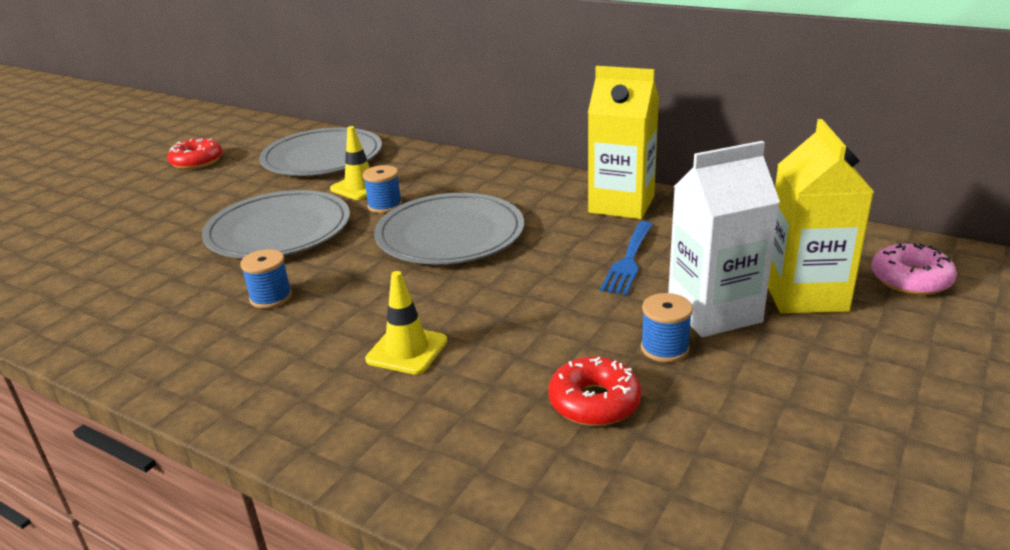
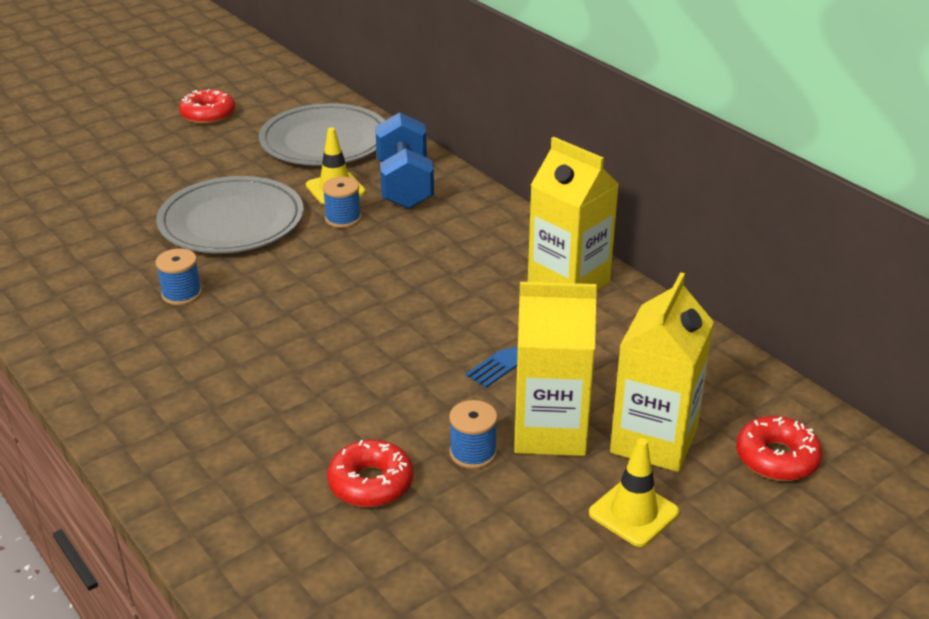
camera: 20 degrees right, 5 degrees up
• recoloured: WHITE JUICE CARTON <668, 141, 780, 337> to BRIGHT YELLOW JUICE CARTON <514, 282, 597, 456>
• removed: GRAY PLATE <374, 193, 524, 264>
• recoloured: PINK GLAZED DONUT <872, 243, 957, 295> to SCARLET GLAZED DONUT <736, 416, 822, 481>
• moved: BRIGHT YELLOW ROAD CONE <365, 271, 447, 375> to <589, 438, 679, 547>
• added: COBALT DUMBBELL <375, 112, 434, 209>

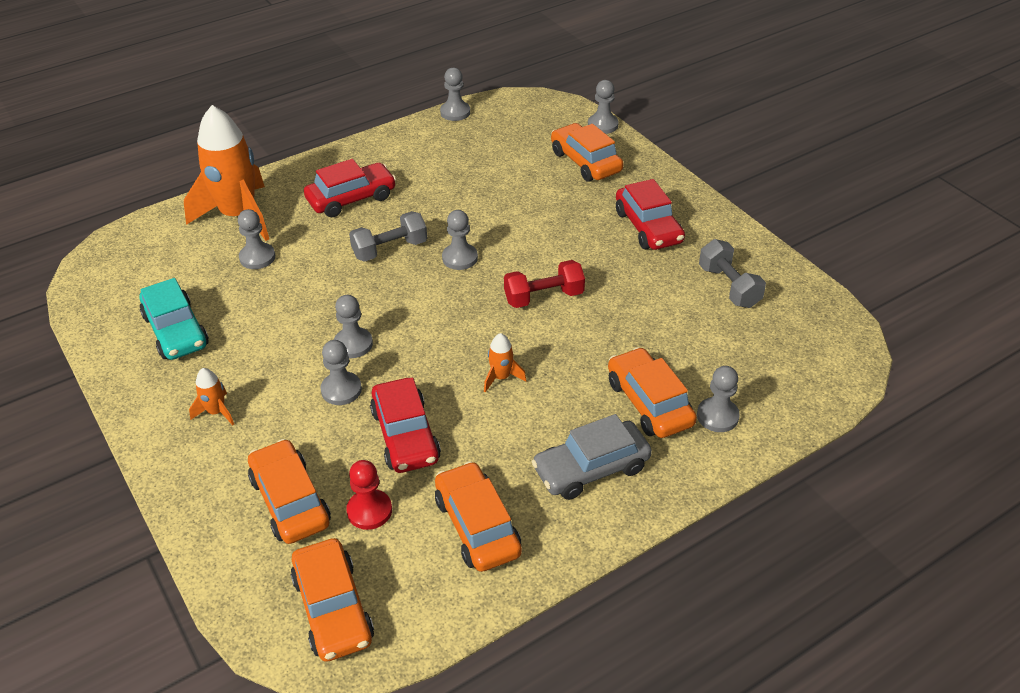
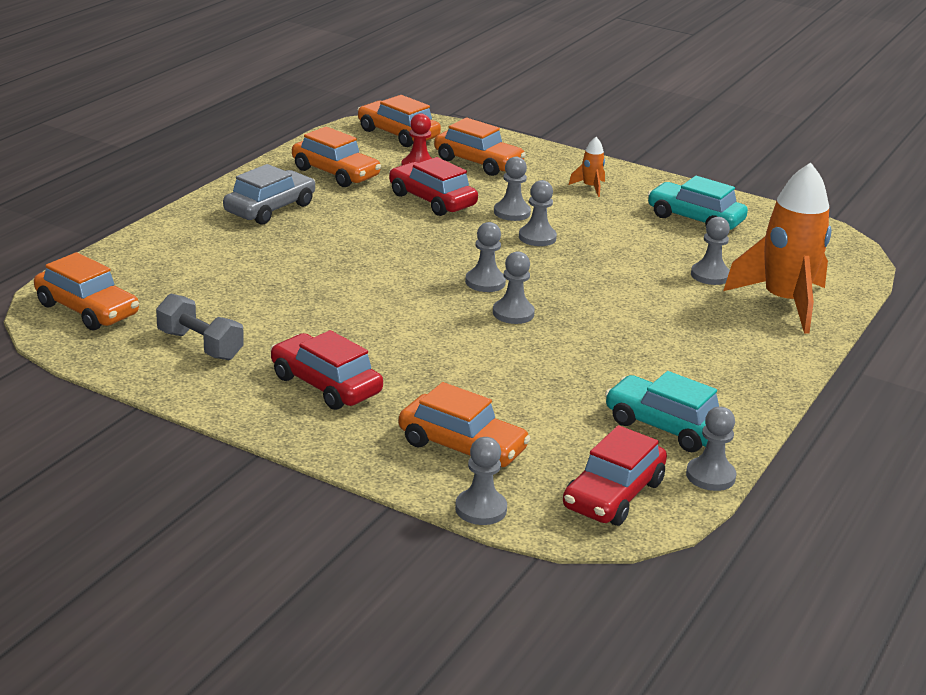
camera: 150 degrees right, 15 degrees down
• moved: SCARLET TOY CAR <304, 159, 396, 217> to <563, 425, 667, 526>
• removed: GRAY DUMBBELL <349, 211, 427, 262>
• removed: SCARLET DUMBBELL <504, 260, 585, 308>
• removed: BRIGHT ORANGE TOY ROCKET <484, 333, 527, 392>
• moved: BRIGHT ORANGE TOY CAR <608, 347, 697, 438> to <34, 252, 139, 330>
• moved: GRAY CHESS PAWN <697, 366, 740, 432> to <465, 222, 506, 292>
• added: TEAL TOY CAR <605, 371, 719, 452>

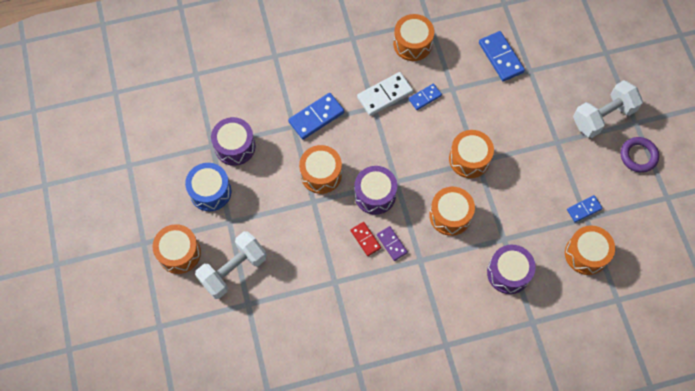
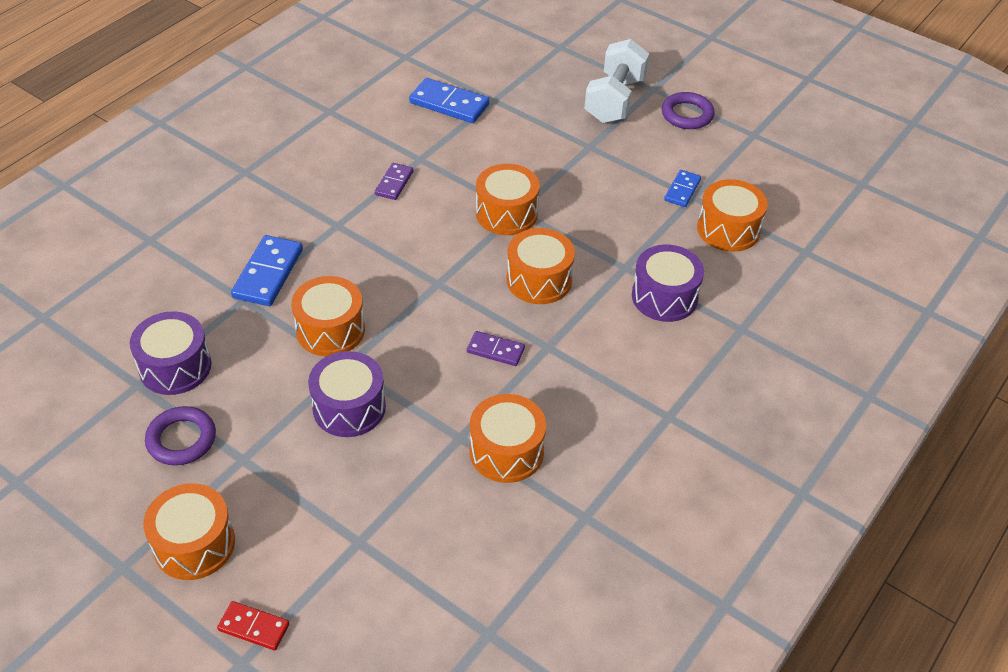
camera: 40 degrees left, 20 degrees down
• moved: BRIGHT ORANGE TOY DRUM <393, 14, 434, 61> to <470, 394, 546, 483>
• removed: WHITE DOMINO TILE <357, 72, 413, 116>
• recoloured: COBALT DOMINO TILE <409, 84, 442, 110> to ROYAL PURPLE DOMINO TILE <375, 163, 413, 200>
• replaced: COBALT TOY DRUM <185, 163, 231, 211> to ROYAL PURPLE HOOP <145, 406, 216, 466>
• moved: ROYAL PURPLE TOY DRUM <354, 166, 397, 215> to <308, 351, 386, 437>
• moved: SCARLET DOMINO TILE <351, 222, 381, 256> to <217, 601, 290, 650>
• removed: WHITE DUMBBELL <195, 231, 267, 299>

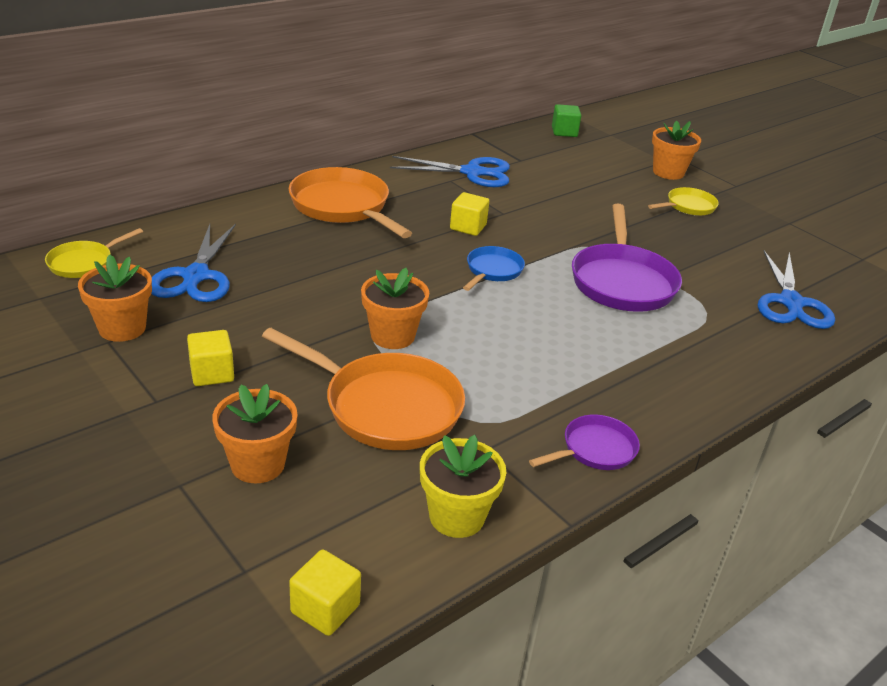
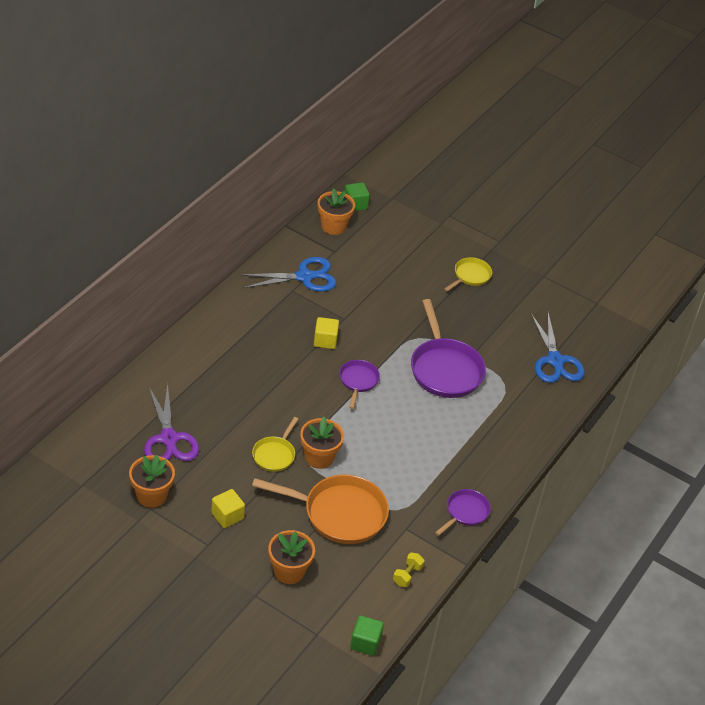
camera: 20 degrees left, 10 degrees up
• moved: BRIGHT ORANGE POTTED PLANT <652, 121, 701, 180> to <318, 189, 355, 235>
• removed: BRIGHT ORANGE PAN <289, 167, 412, 238>
• recoloured: COBALT SCISSORS <151, 224, 236, 302> to ROYAL PURPLE SCISSORS <144, 383, 199, 461>
• moved: BRIGHT YELLOW PAN <45, 228, 143, 278> to <252, 417, 298, 472>
• recoloured: COBALT PAN <463, 246, 525, 291> to ROYAL PURPLE PAN <339, 360, 380, 409>
• replaced: BRIGHT YELLOW POTTED PLANT <420, 435, 506, 538> to BRIGHT YELLOW DUMBBELL <393, 553, 425, 587>
• recoloured: BRIGHT YELLOW CUBE <289, 550, 361, 636> to GREEN CUBE <350, 615, 384, 656>

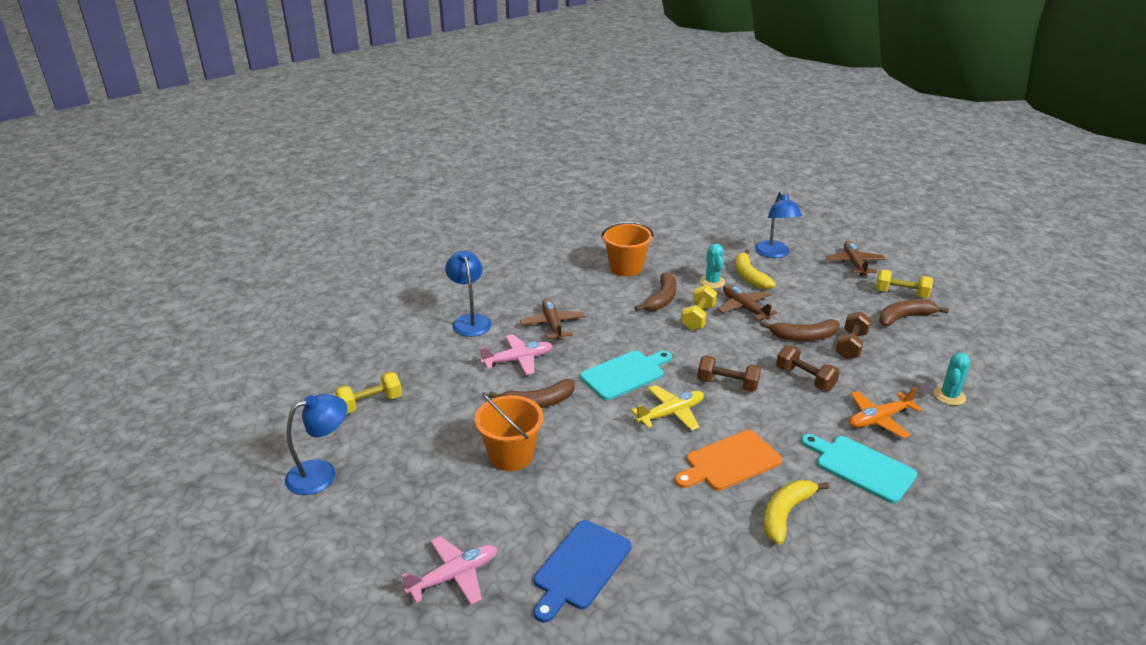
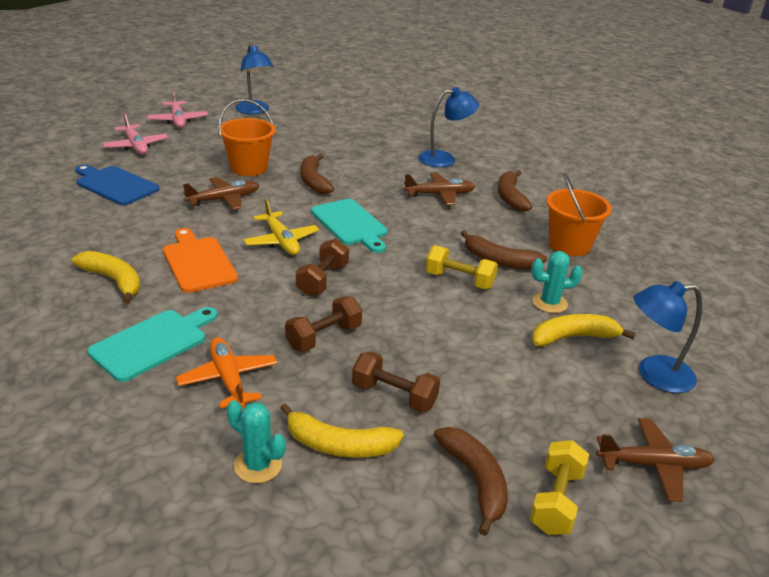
camera: 90 degrees right, 0 degrees up
• moved: RUSSET AEROPLANE <717, 285, 777, 321> to <183, 177, 259, 210>
• moved: RUSSET TOY BANANA <761, 319, 840, 341> to <498, 170, 532, 212>
• moved: PINK AEROPLANE <480, 334, 552, 375> to <147, 90, 208, 128>
• removed: BRIGHT YELLOW DUMBBELL <335, 372, 402, 414>
• added: BRIGHT YELLOW TOY BANANA <280, 403, 404, 458>

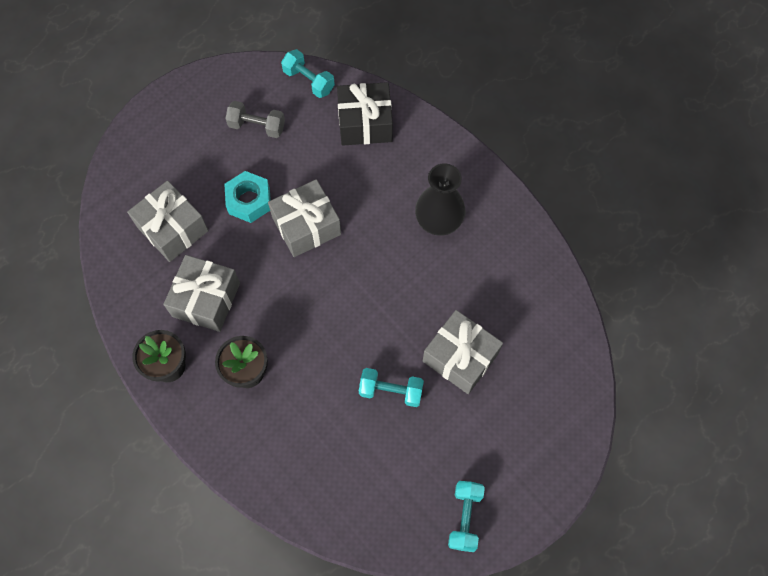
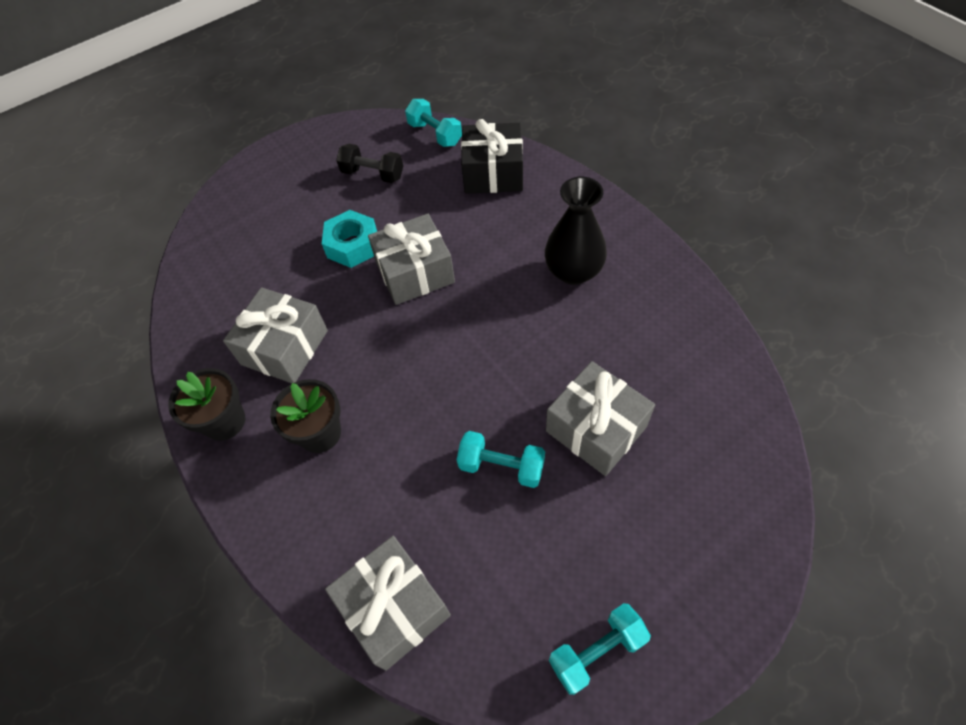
camera: 10 degrees right, 10 degrees down
• recoloured: GRAY DUMBBELL <225, 101, 285, 138> to EBONY DUMBBELL <336, 144, 403, 183>
• moved: GRAY WRAPPED GIFT <127, 181, 209, 262> to <325, 536, 451, 671>
• turned: TEAL DUMBBELL <448, 481, 485, 552> = <549, 603, 651, 695> 45 degrees clockwise

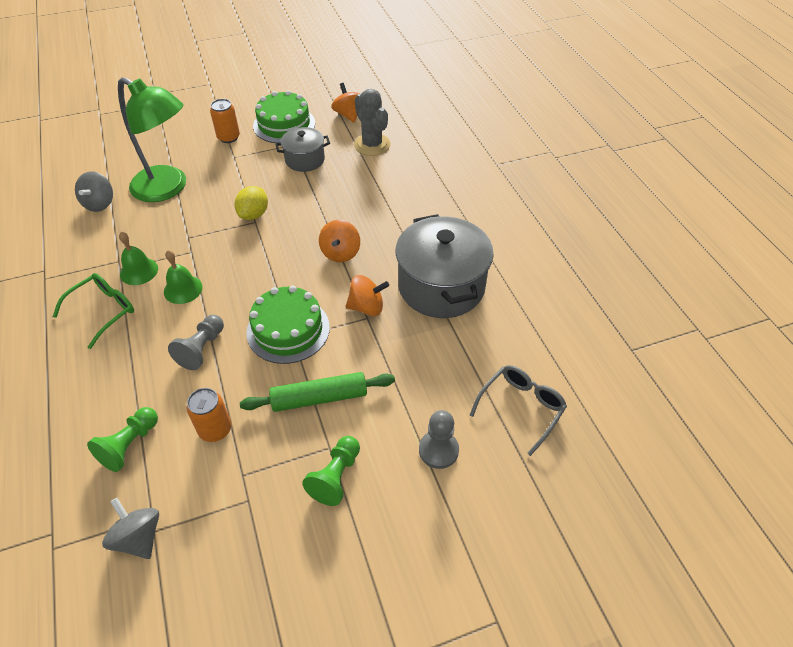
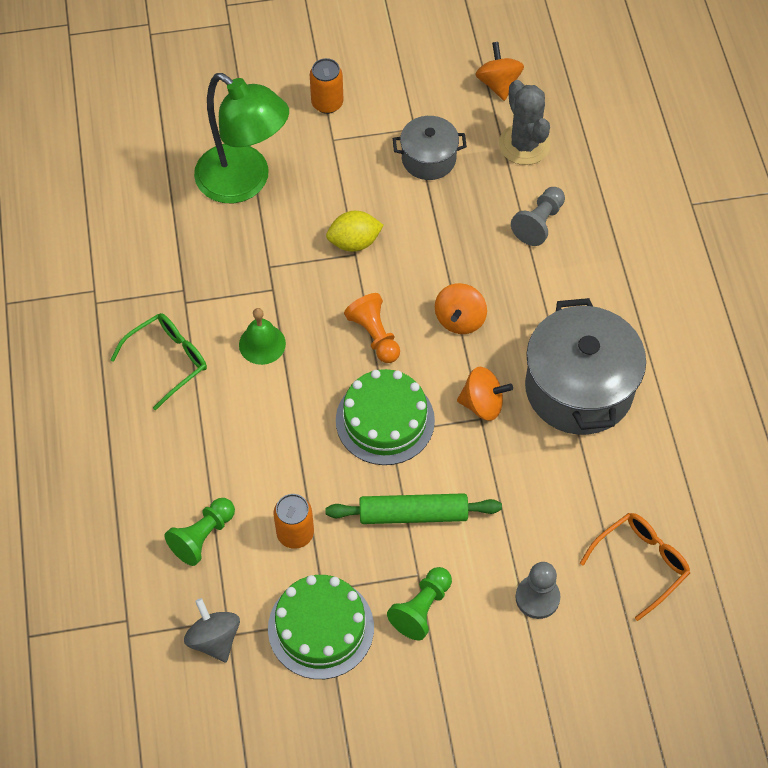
camera: 10 degrees right, 10 degrees up
• moved: GREEN GATEAU <253, 90, 315, 143> to <268, 575, 374, 679>
• removed: GRAY TOY TOP <75, 171, 113, 212>
• turned: BRIGHT YELLOW CITRUS FRUIT <234, 186, 268, 220> = <326, 211, 384, 252> 45 degrees clockwise
• removed: GREEN HAND BELL <119, 232, 158, 285>
• moved: GRAY CHESS PAWN <168, 315, 224, 370> to <511, 187, 565, 246>
• recoloured: GRAY EYEGLASSES <470, 365, 567, 456> to BRIGHT ORANGE EYEGLASSES <580, 513, 690, 621>
• added: BRIGHT ORANGE CHESS PAWN <344, 293, 400, 363>

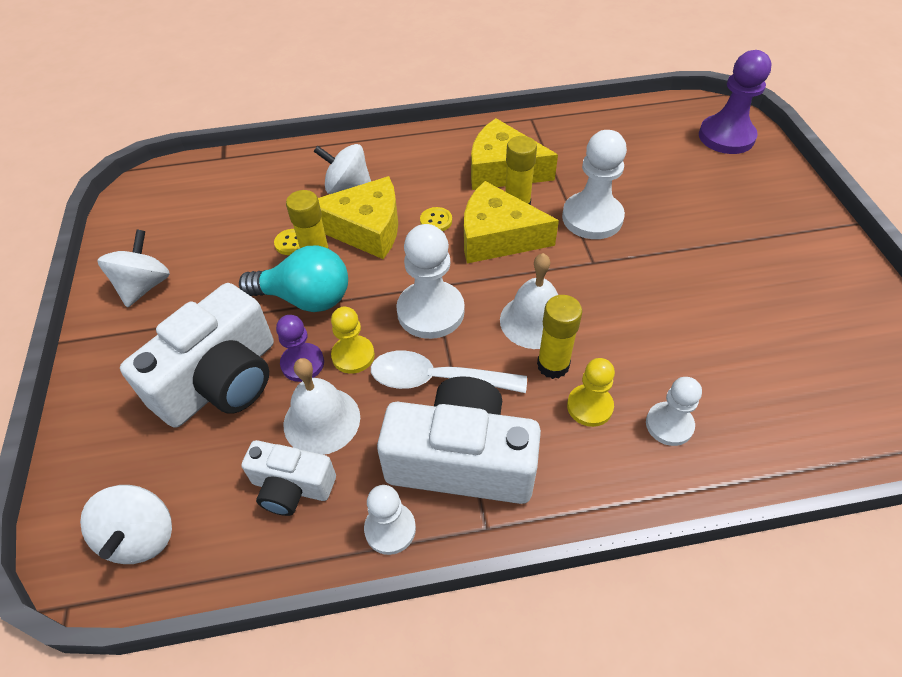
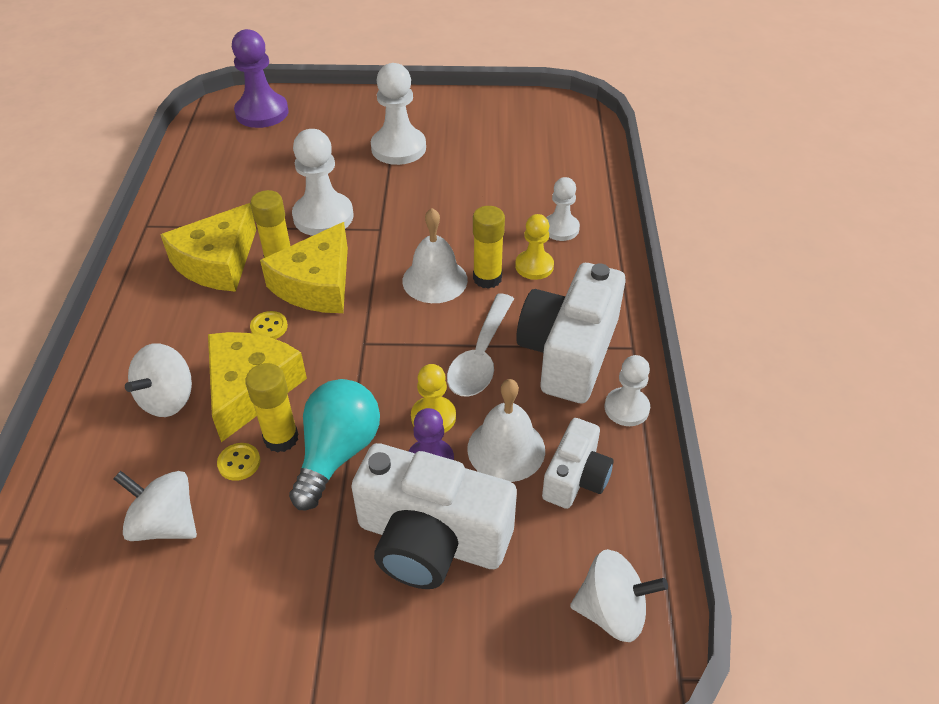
camera: 80 degrees left, 5 degrees down
• moved: WHITE CHESS PAWN <396, 224, 465, 339> to <371, 63, 426, 165>
• moved: WHITE TOY TOP <97, 230, 170, 307> to <113, 471, 197, 541>
• turned: WHITE COMPACT CAMERA <120, 283, 274, 428> = <351, 443, 517, 589> 150 degrees clockwise

